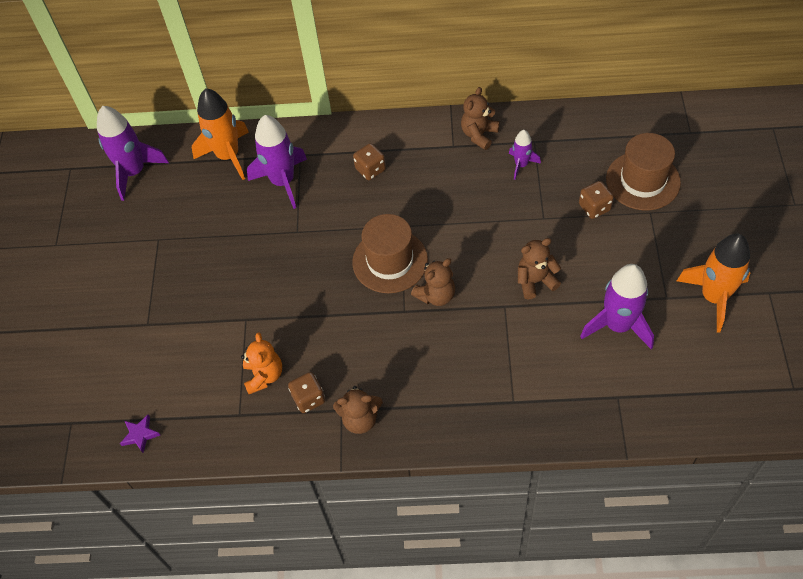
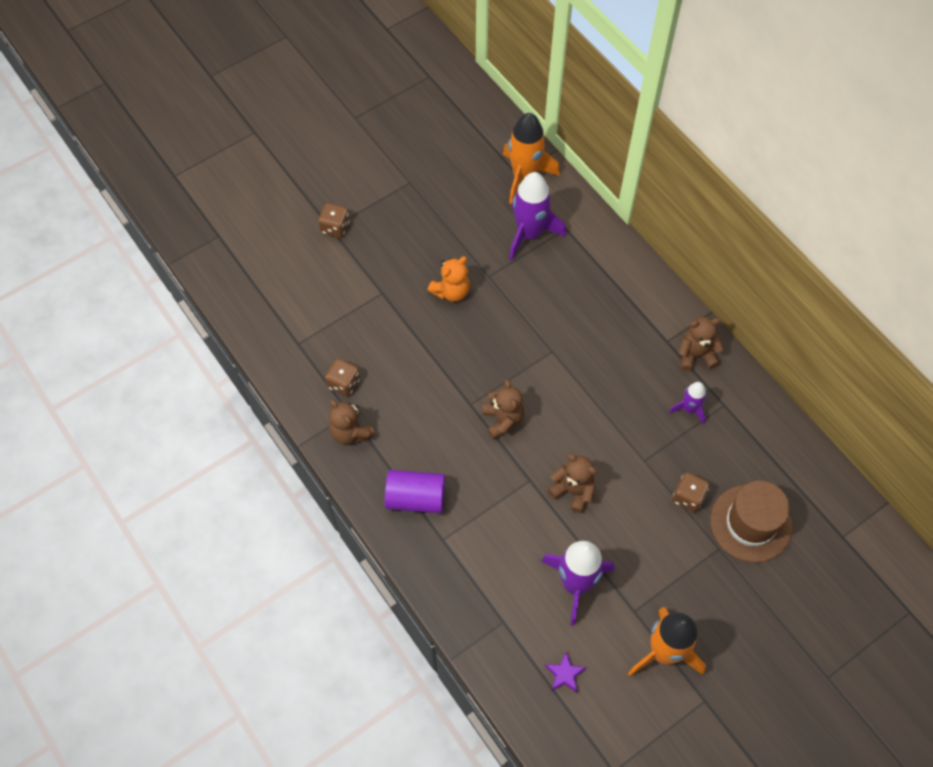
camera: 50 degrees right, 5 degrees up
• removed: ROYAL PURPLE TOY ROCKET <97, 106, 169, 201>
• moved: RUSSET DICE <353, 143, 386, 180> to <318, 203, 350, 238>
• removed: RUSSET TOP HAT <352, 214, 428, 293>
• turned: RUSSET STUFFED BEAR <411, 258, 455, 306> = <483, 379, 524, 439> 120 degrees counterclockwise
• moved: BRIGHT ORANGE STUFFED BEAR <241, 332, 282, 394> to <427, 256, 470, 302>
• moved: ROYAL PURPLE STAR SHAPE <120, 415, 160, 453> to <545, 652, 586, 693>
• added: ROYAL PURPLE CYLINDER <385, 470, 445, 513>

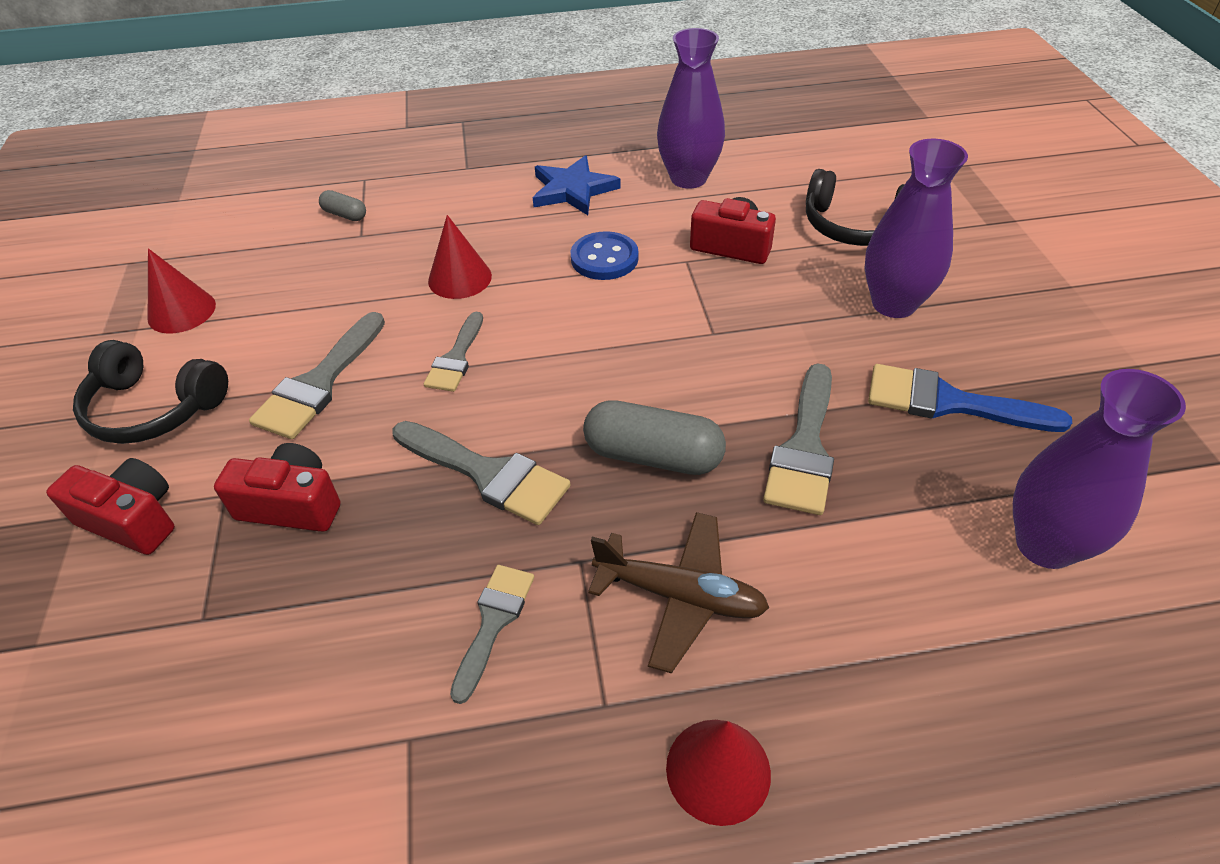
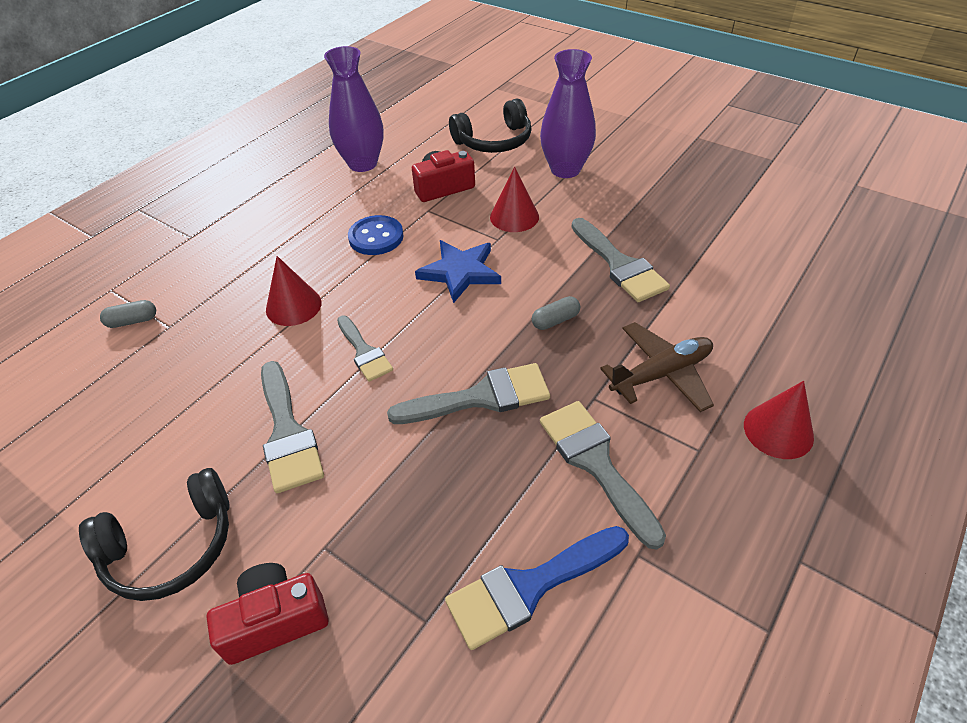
camera: 45 degrees left, 0 degrees up
• moved: COBALT STAR SHAPE <533, 155, 621, 215> to <415, 240, 501, 303>
• moved: SCARLET SOLID CONE <148, 248, 216, 334> to <490, 167, 539, 232>
• moved: COBALT PAINTBRUSH <868, 364, 1072, 432> to <445, 526, 629, 650>
• removed: ROYAL PURPLE VASE <1013, 369, 1186, 569>
• resized: GRAY PILL SHAPE <583, 400, 726, 475> = <532, 296, 580, 330> x0.52
• removed: SCARLET COMPACT CAMERA <214, 443, 340, 532>
• resized: GRAY PAINTBRUSH <450, 565, 534, 704> = <540, 401, 666, 550> x1.56

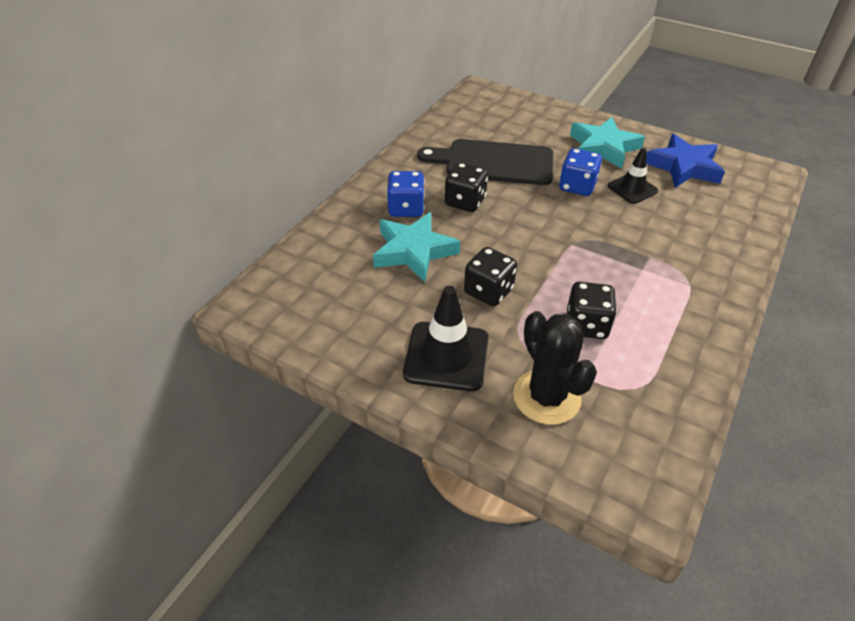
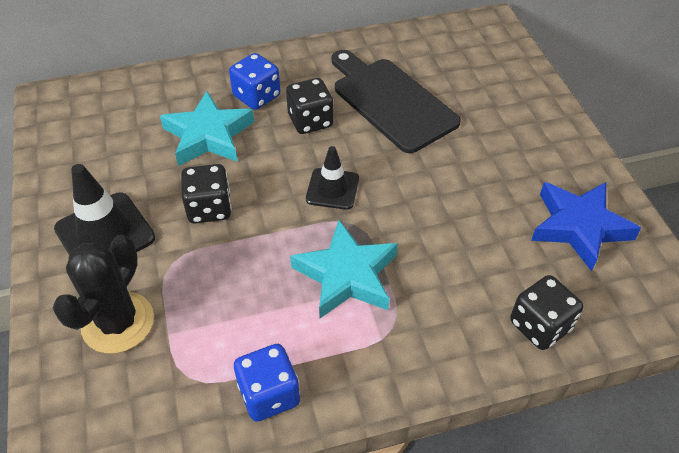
camera: 45 degrees right, 5 degrees up
• moved: TEAL STAR SHAPE <570, 117, 645, 169> to <290, 220, 398, 318>
• moved: COBALT DICE <559, 148, 602, 196> to <234, 344, 300, 422>
• moved: EBONY ROAD CONE <608, 148, 658, 204> to <306, 146, 359, 210>
• moved: EBONY DICE <567, 282, 617, 339> to <510, 275, 584, 350>

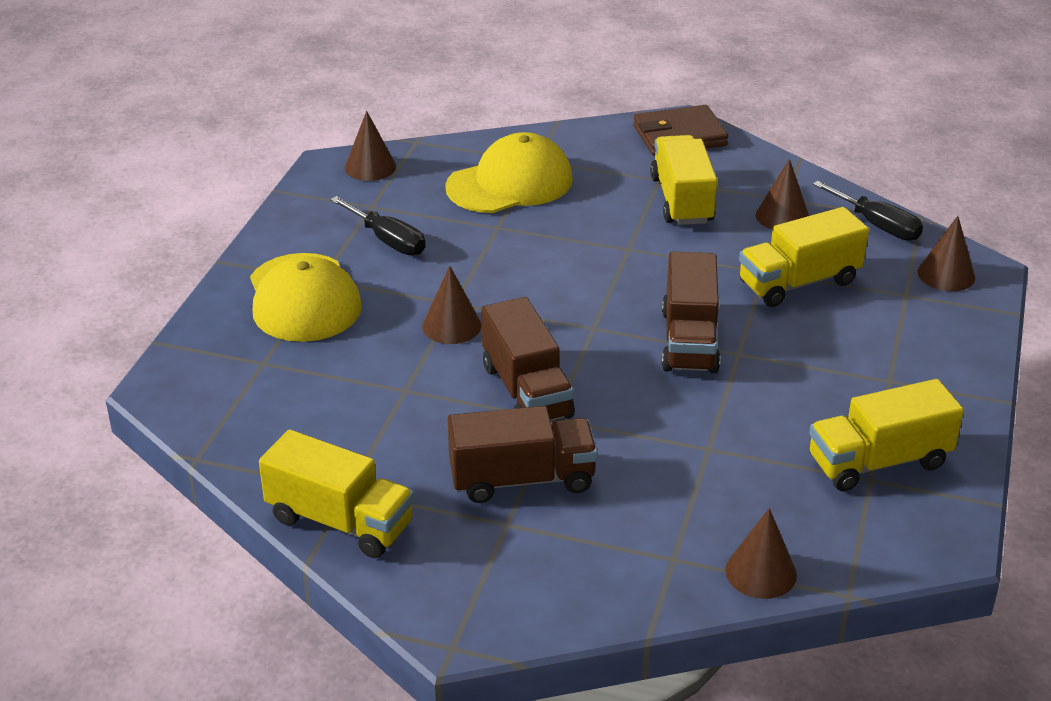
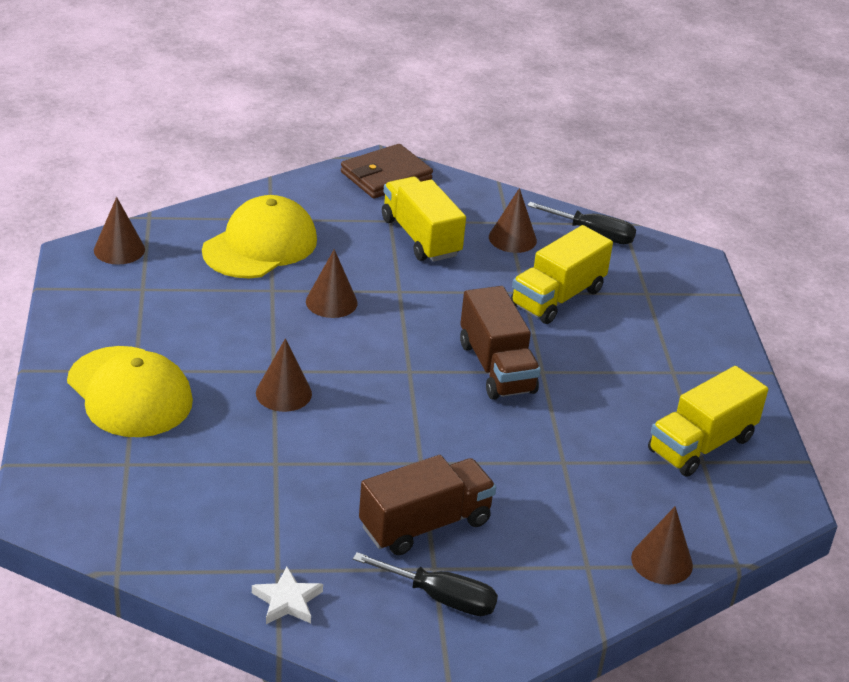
camera: 25 degrees left, 0 degrees up
• moved: EBONY FLAT SCREWDRIVER <330, 196, 426, 256> to <353, 552, 498, 616>
• moved: RUSSET SOLID CONE <918, 216, 975, 291> to <306, 249, 358, 318>
• removed: RUSSET TRUCK <481, 297, 575, 421>
• replaced: BRIGHT YELLOW TRUCK <259, 429, 414, 558> to WHITE STAR SHAPE <252, 567, 323, 624>

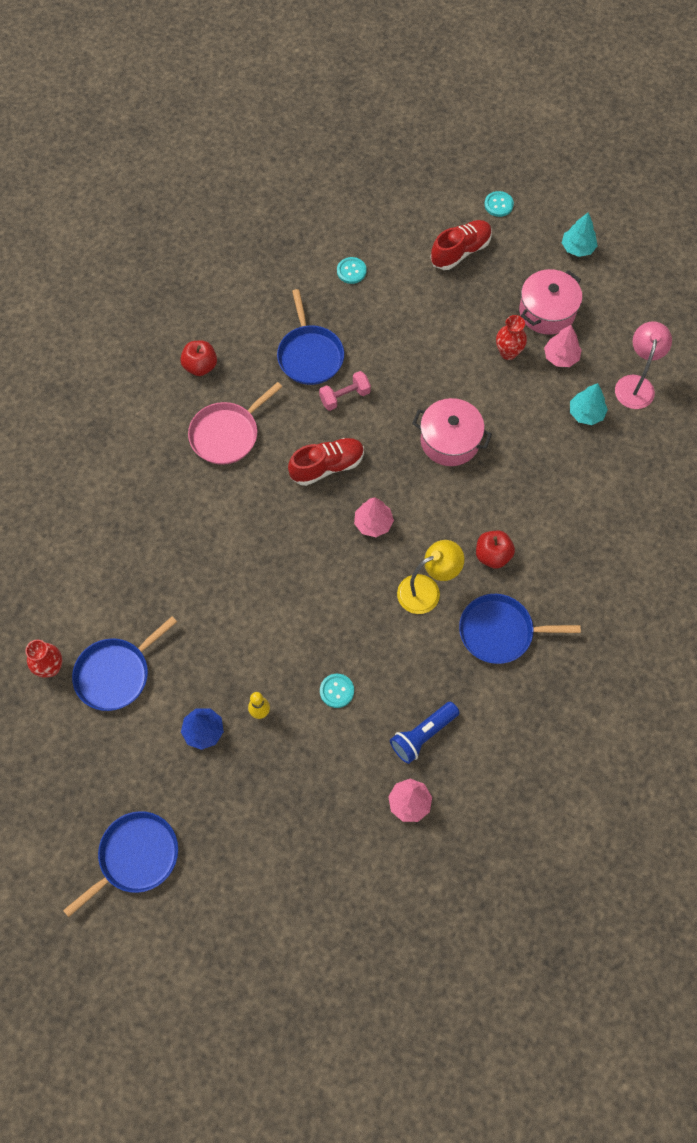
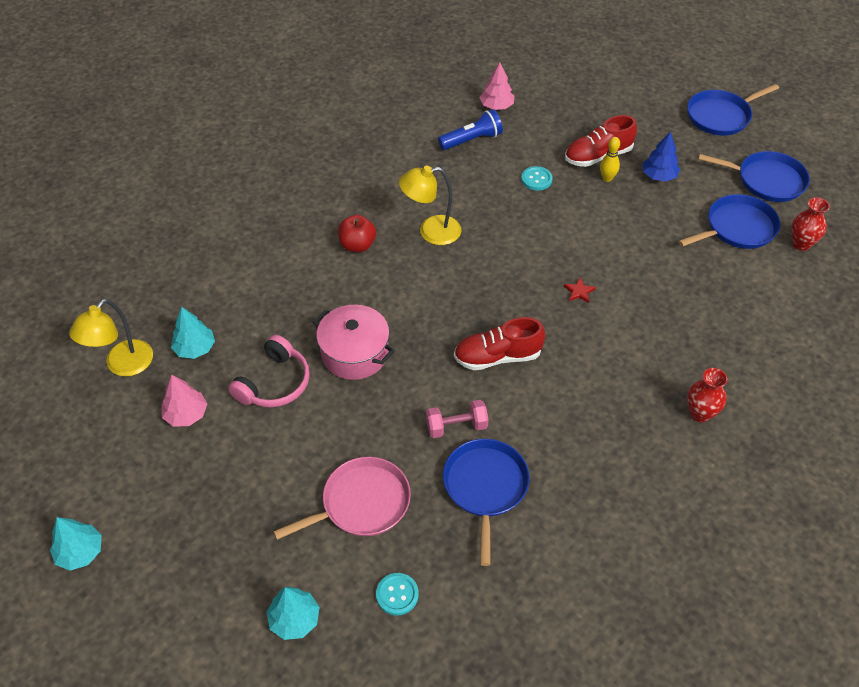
camera: 165 degrees left, 15 degrees down
• removed: TEAL BUTTON <484, 191, 514, 217>
• moved: SCARLET SNEAKER <431, 220, 492, 270> to <565, 115, 637, 167>
• removed: PINK POT <519, 269, 582, 335>
• moved: SCARLET VASE <496, 315, 527, 360> to <687, 368, 728, 422>
• recoloured: PINK DESK LAMP <615, 321, 672, 409> to BRIGHT YELLOW DESK LAMP <69, 299, 153, 376>
• removed: SCARLET APPLE <180, 341, 217, 376>
• moved: PINK PAN <188, 382, 282, 465> to <273, 457, 411, 540>
• removed: PINK TREE <354, 497, 394, 537>
• moved: COBALT PAN <459, 594, 581, 664> to <698, 151, 810, 202>
• added: SCARLET STAR SHAPE <564, 277, 596, 303>
• added: PINK OVER-EAR HEADPHONES <228, 335, 310, 407>
• added: TEAL TREE <266, 587, 320, 640>

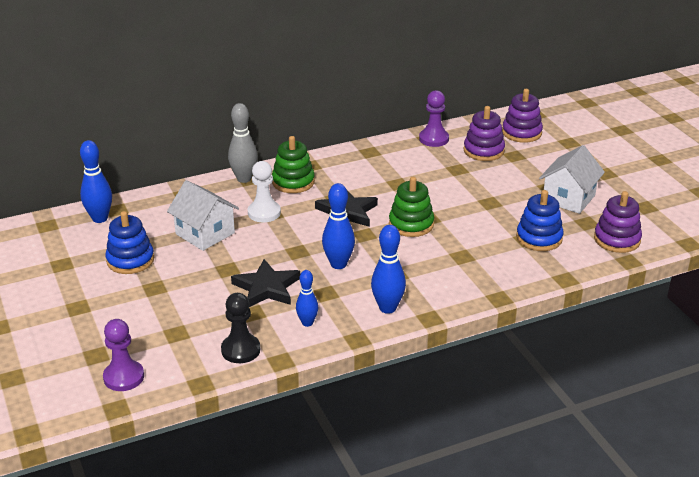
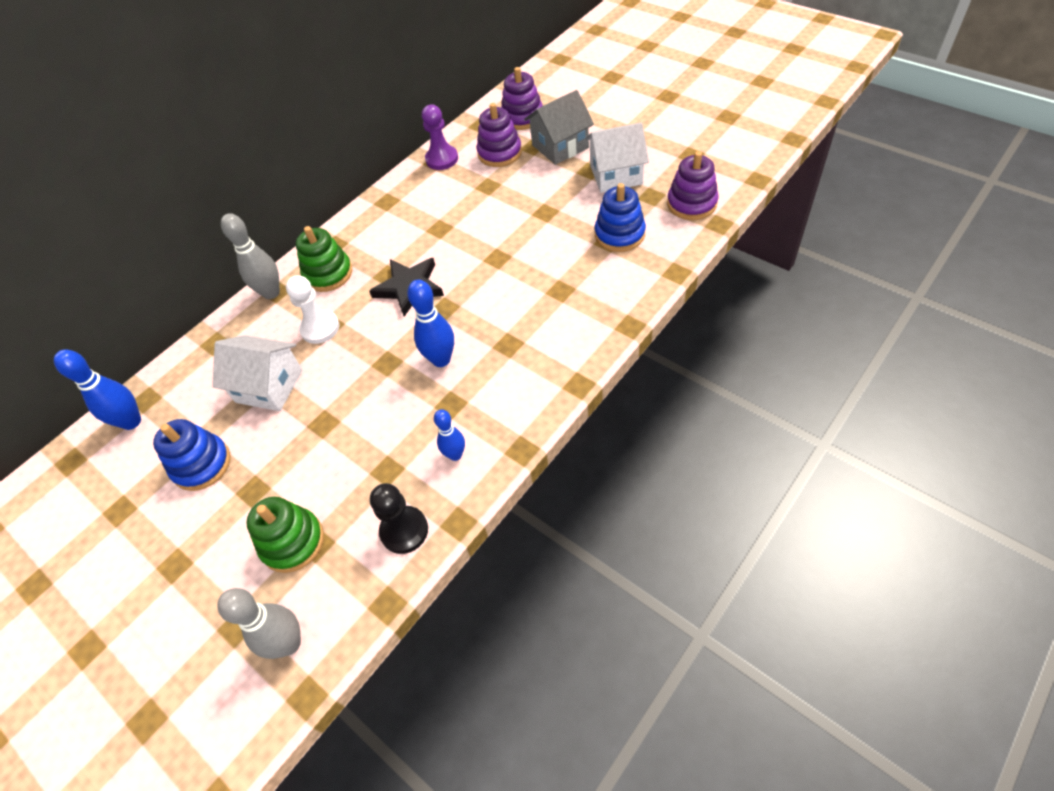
camera: 20 degrees left, 20 degrees up
• turned: WHITE TOY HOUSE <539, 145, 605, 214> = <585, 122, 649, 193> 75 degrees clockwise
• moved: GREEN STACKING TOY <389, 177, 434, 237> to <246, 497, 324, 573>
• removed: COBALT BOWLING PIN <371, 225, 406, 314>
• removed: EBONY STAR SHAPE <231, 259, 300, 307>
• replaced: ROYAL PURPLE CHESS PAWN <103, 319, 144, 391> to GRAY BOWLING PIN <217, 588, 301, 659>
• added: GRAY TOY HOUSE <524, 90, 594, 165>

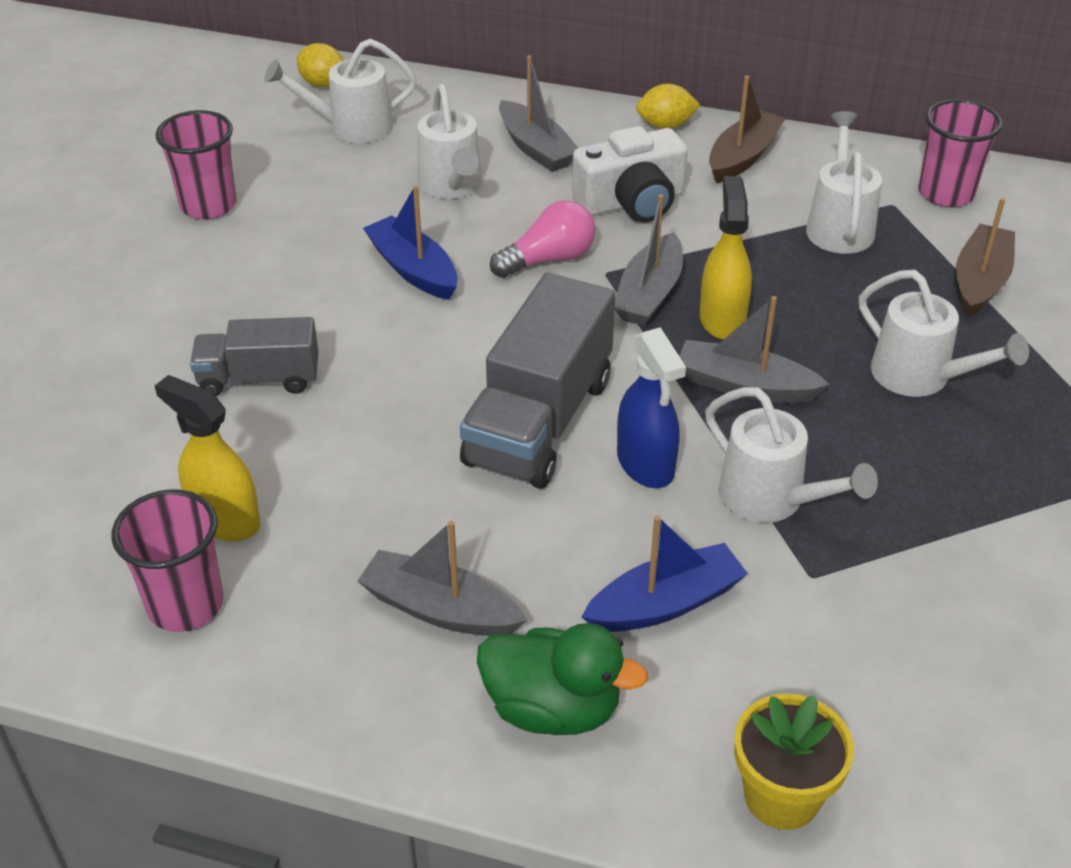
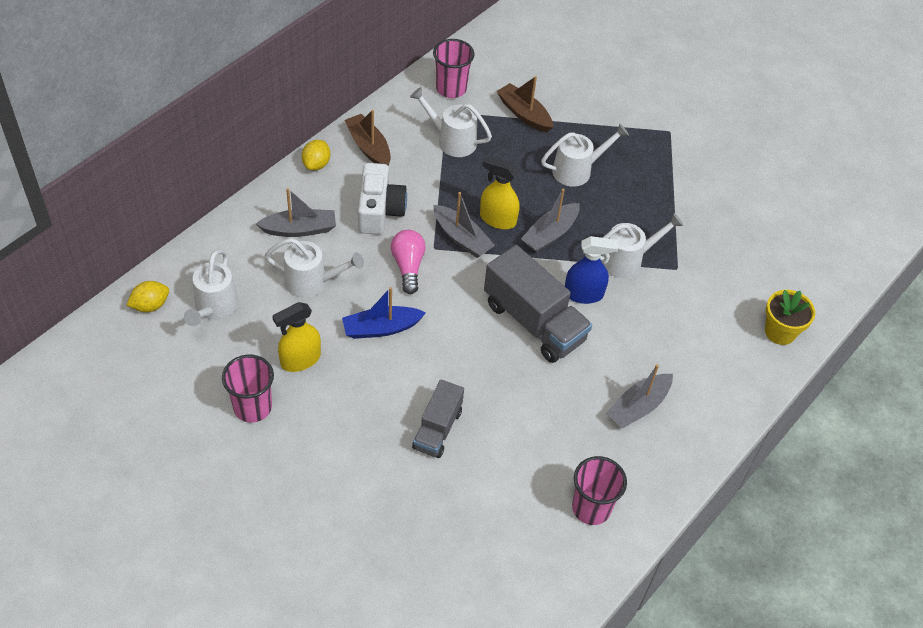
camera: 70 degrees left, 10 degrees up
• moved: BRIGHT YELLOW SPRAYER <155, 375, 260, 541> to <272, 302, 321, 372>
• removed: COBALT TOY BOAT <582, 515, 748, 632>
• removed: GREEN RUBBER DUCK <477, 623, 648, 735>

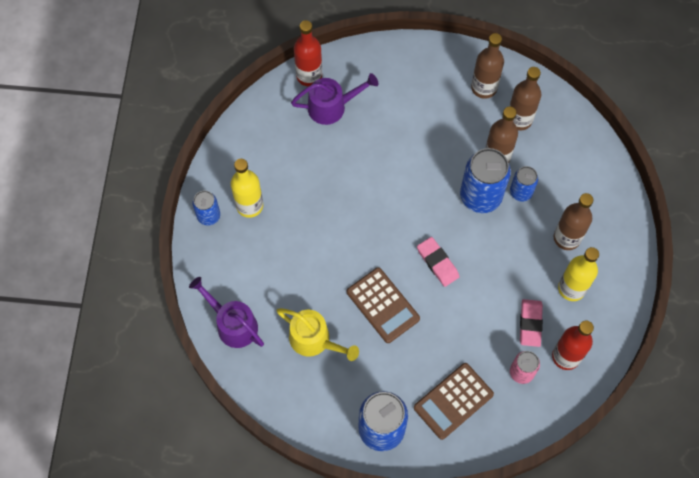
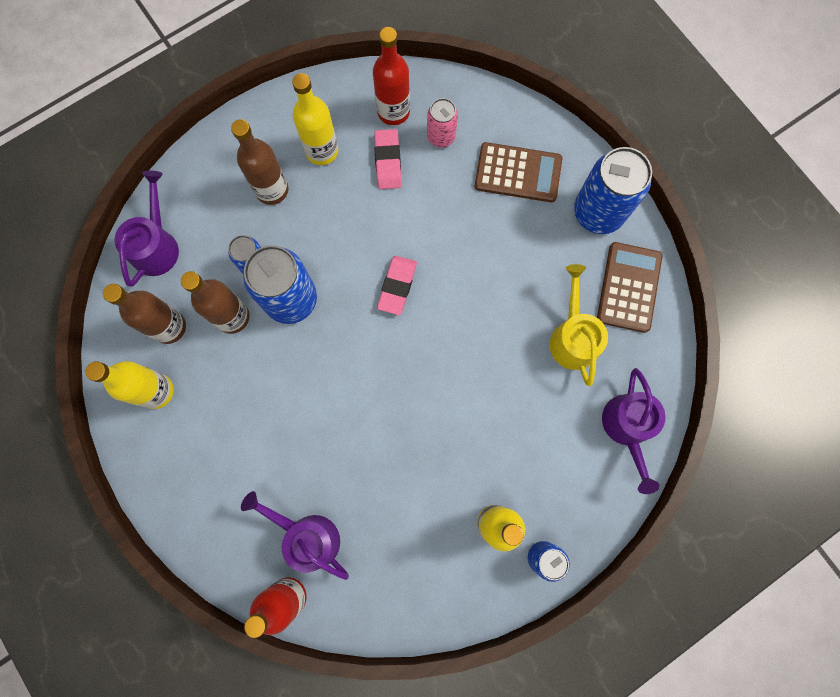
camera: 130 degrees left, 10 degrees up
• recoloured: RUSSET BOTTLE <471, 33, 504, 99> to BRIGHT YELLOW BOTTLE <85, 361, 174, 409>
• moved: RUSSET POCKET CALCULATOR <347, 267, 420, 343> to <597, 242, 663, 333>
• turned: PINK GUM ERASER <520, 299, 543, 347> = <374, 129, 402, 189> 60 degrees counterclockwise
• added: ROYAL PURPLE WATERING POT <115, 170, 179, 287>

